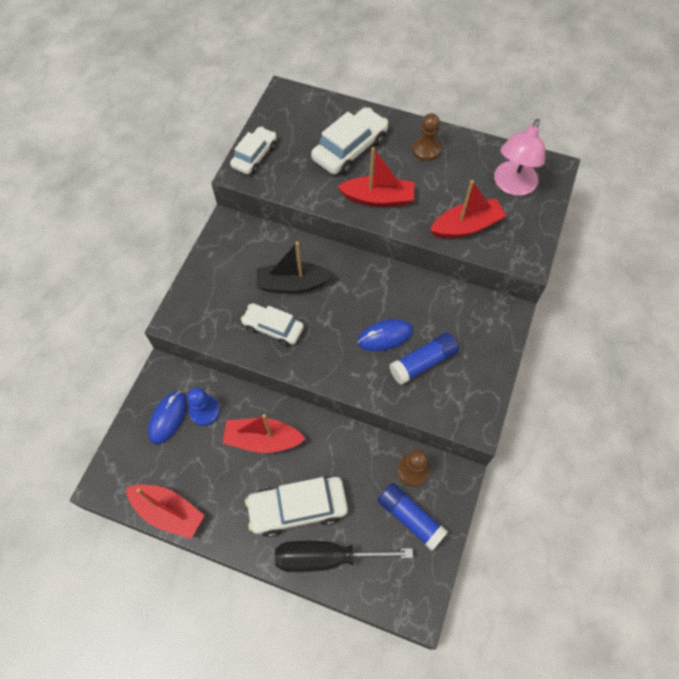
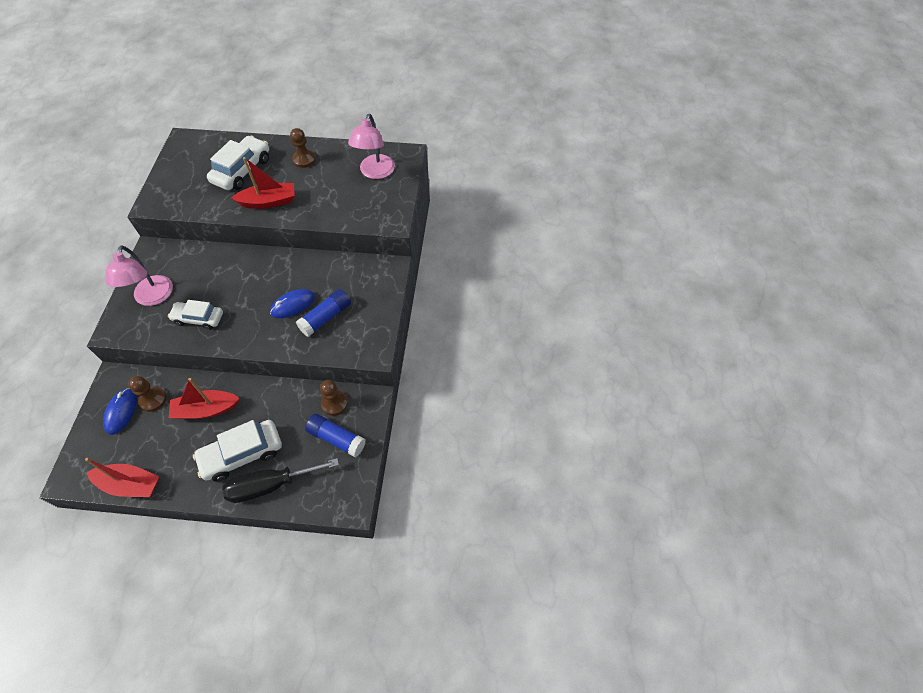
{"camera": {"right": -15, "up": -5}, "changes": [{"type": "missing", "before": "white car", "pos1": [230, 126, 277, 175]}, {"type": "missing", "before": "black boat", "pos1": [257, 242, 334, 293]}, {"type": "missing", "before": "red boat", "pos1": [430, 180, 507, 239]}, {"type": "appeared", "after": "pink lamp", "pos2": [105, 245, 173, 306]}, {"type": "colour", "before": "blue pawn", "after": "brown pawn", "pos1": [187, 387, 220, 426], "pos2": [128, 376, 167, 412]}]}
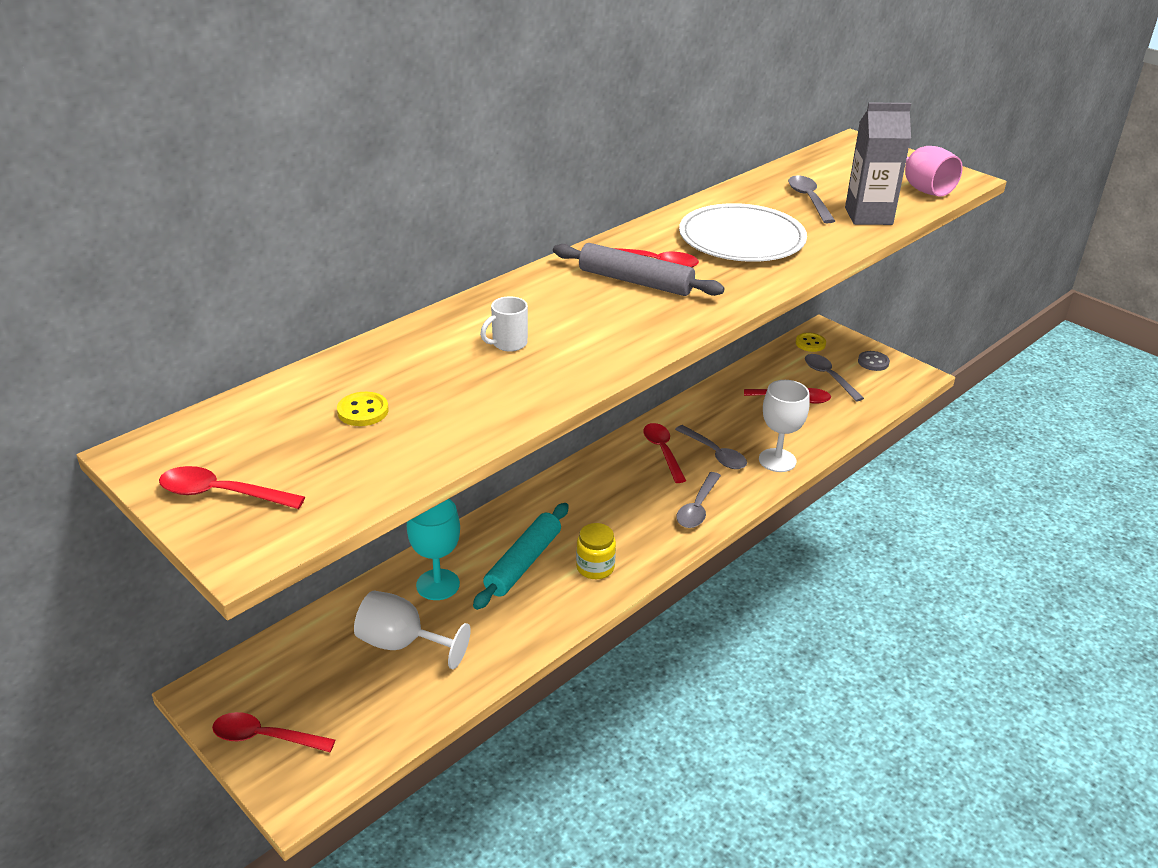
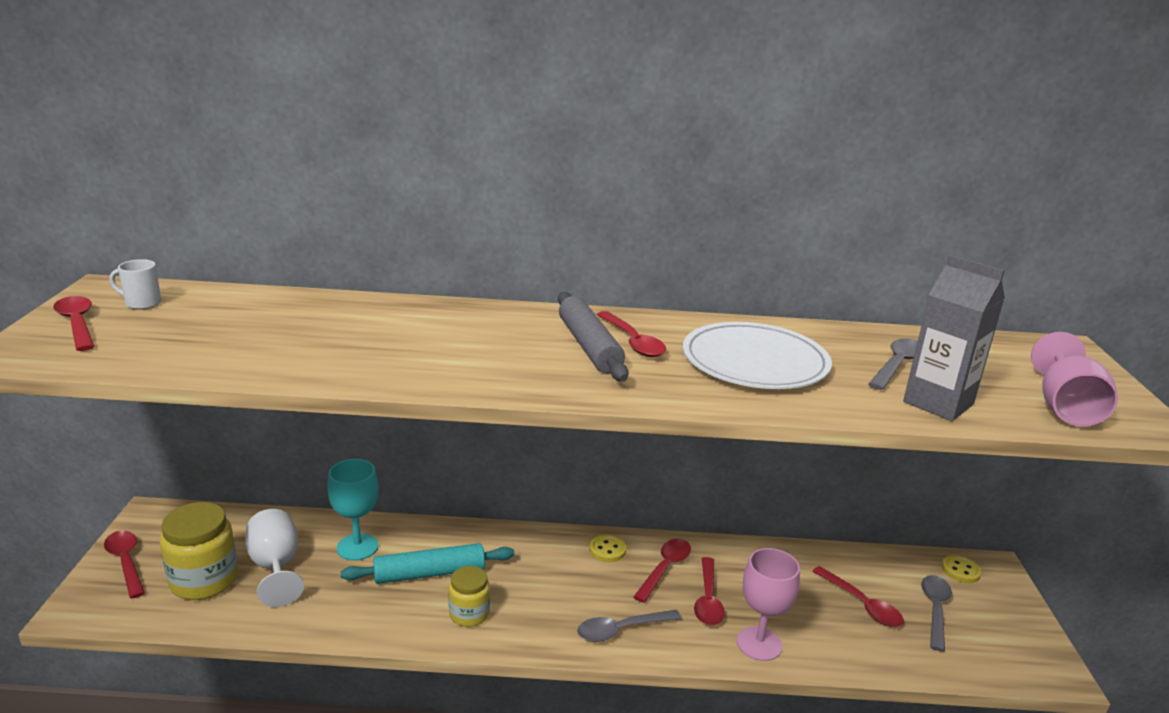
{"camera": {"right": 45, "up": -10}, "changes": [{"type": "missing", "before": "grey button", "pos1": [858, 351, 890, 371]}, {"type": "appeared", "after": "yellow jar", "pos2": [160, 502, 238, 600]}, {"type": "relocated", "before": "yellow button", "pos1": [337, 392, 389, 426], "pos2": [589, 535, 626, 562]}, {"type": "relocated", "before": "white mug", "pos1": [480, 296, 528, 352], "pos2": [110, 259, 161, 310]}, {"type": "colour", "before": "grey spoon", "after": "red spoon", "pos1": [675, 425, 747, 469], "pos2": [694, 557, 725, 626]}, {"type": "colour", "before": "white goblet", "after": "pink goblet", "pos1": [759, 380, 809, 472], "pos2": [737, 548, 800, 661]}]}
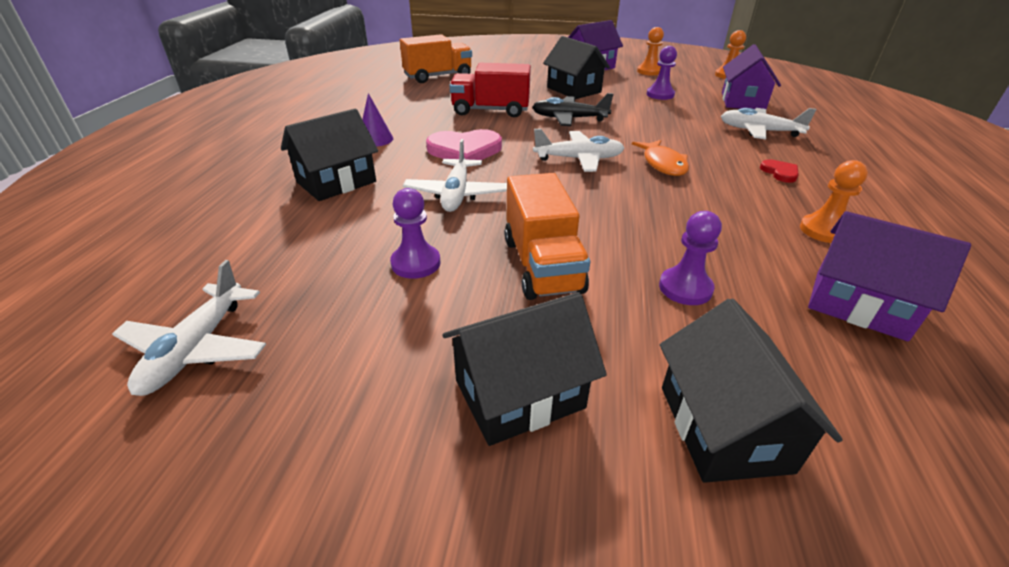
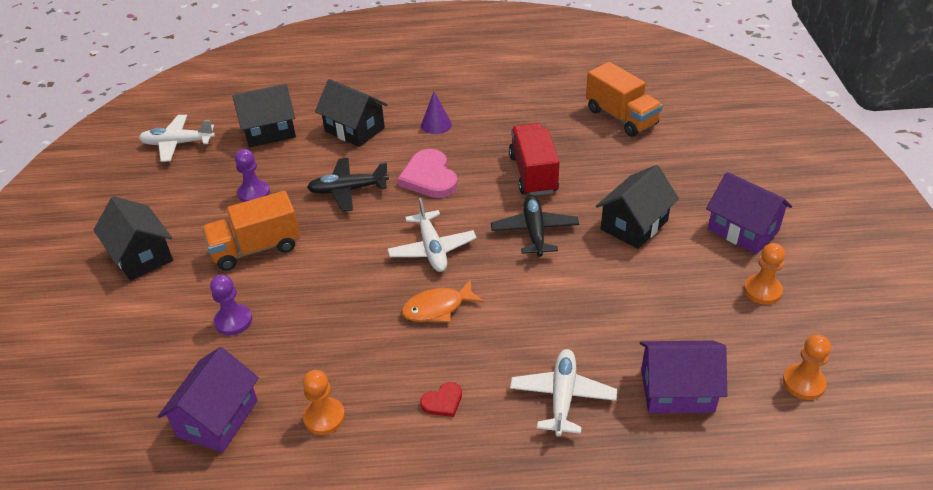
{"camera": {"right": 80, "up": 5}, "changes": [{"type": "missing", "before": "purple pawn", "pos1": [647, 46, 677, 100]}, {"type": "relocated", "before": "black house", "pos1": [660, 298, 843, 483], "pos2": [232, 84, 296, 147]}, {"type": "colour", "before": "white plane", "after": "black plane", "pos1": [403, 139, 507, 212], "pos2": [307, 158, 389, 212]}]}
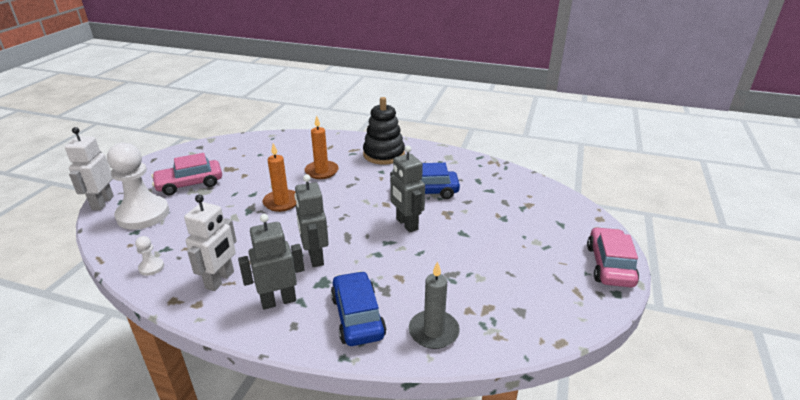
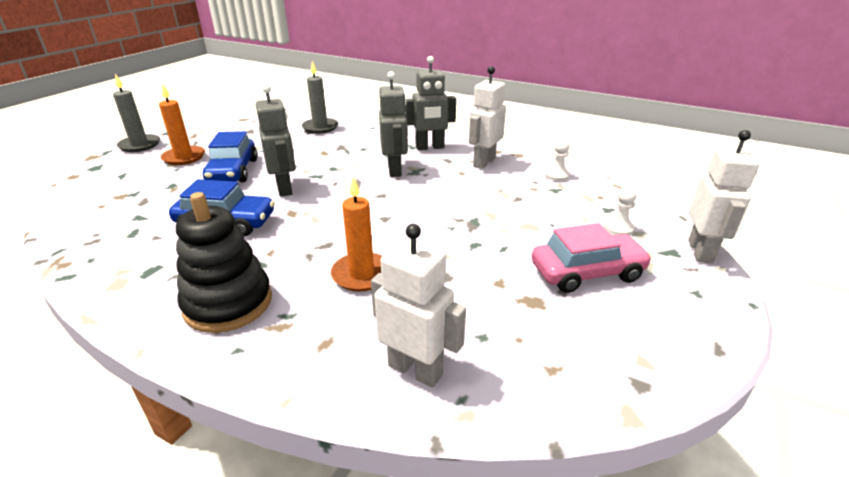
{"camera": {"right": -170, "up": 0}, "changes": [{"type": "appeared", "after": "white robot", "pos2": [371, 224, 466, 388]}, {"type": "relocated", "before": "orange candle", "pos1": [263, 143, 296, 212], "pos2": [159, 83, 205, 165]}, {"type": "relocated", "before": "blue car", "pos1": [331, 271, 386, 346], "pos2": [203, 131, 258, 182]}, {"type": "exchanged", "before": "pink car", "after": "grey candle", "pos1": [587, 227, 639, 287], "pos2": [113, 74, 160, 152]}, {"type": "size", "before": "white pawn", "pos1": [107, 143, 169, 230], "pos2": [604, 187, 637, 236], "scale": 0.42}]}
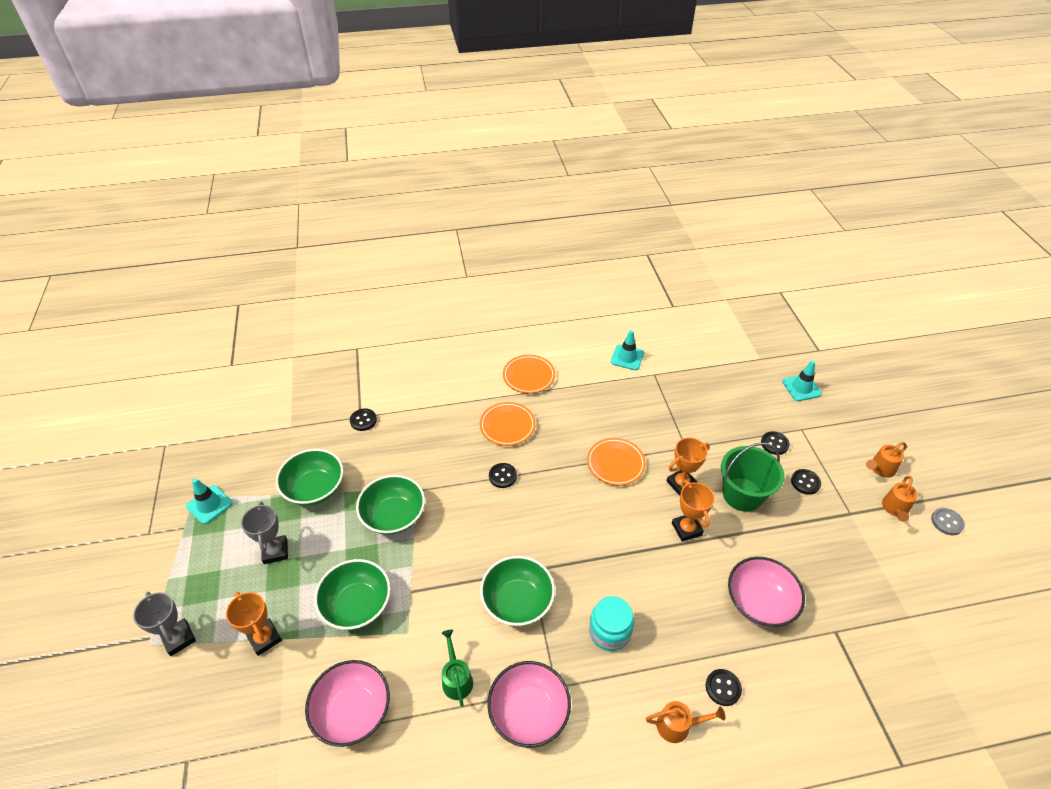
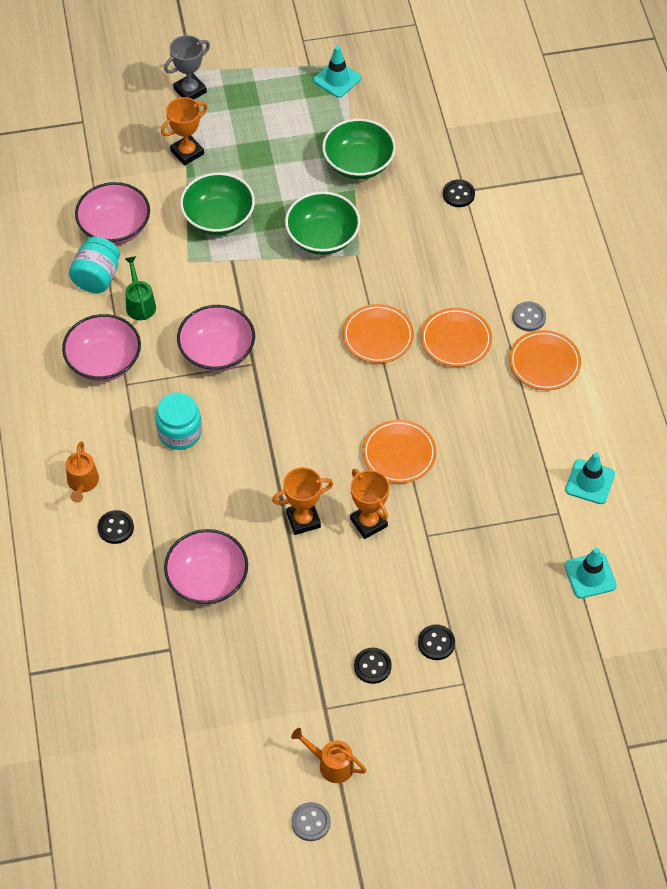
{"camera": {"right": 90, "up": 10}, "changes": [{"type": "missing", "before": "grey trophy", "pos1": [241, 501, 288, 564]}, {"type": "missing", "before": "green bucket", "pos1": [721, 442, 785, 512]}, {"type": "missing", "before": "orange watering can", "pos1": [866, 442, 907, 478]}, {"type": "appeared", "after": "turquoise jar", "pos2": [69, 237, 120, 293]}, {"type": "appeared", "after": "grey button", "pos2": [512, 301, 546, 331]}, {"type": "relocated", "before": "turquoise traffic cone", "pos1": [782, 361, 822, 401], "pos2": [565, 548, 617, 598]}, {"type": "exchanged", "before": "black button", "after": "orange plate", "pos1": [489, 463, 517, 488], "pos2": [343, 304, 414, 363]}, {"type": "colour", "before": "green bowl", "after": "pink bowl", "pos1": [480, 556, 555, 626], "pos2": [177, 305, 255, 372]}, {"type": "spun", "before": "green watering can", "pos1": [442, 629, 473, 706], "pos2": [125, 256, 156, 320], "turn": -90}]}
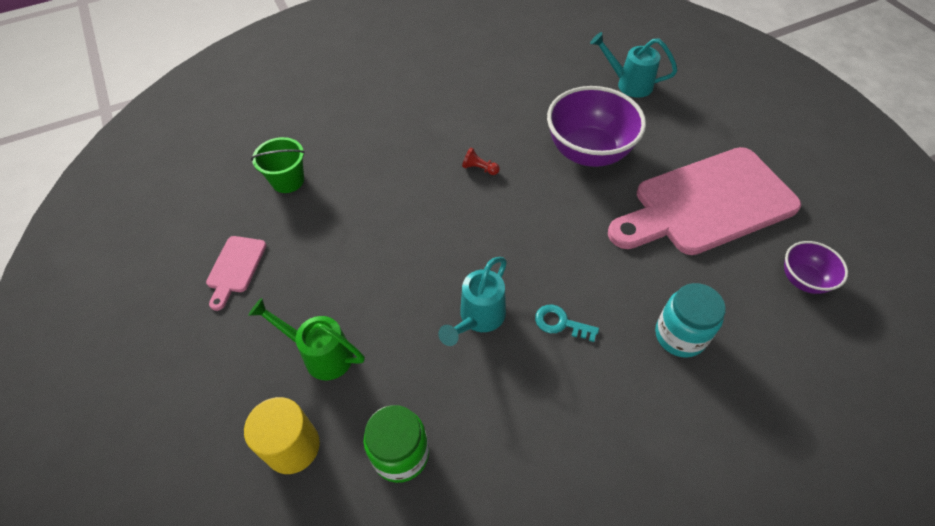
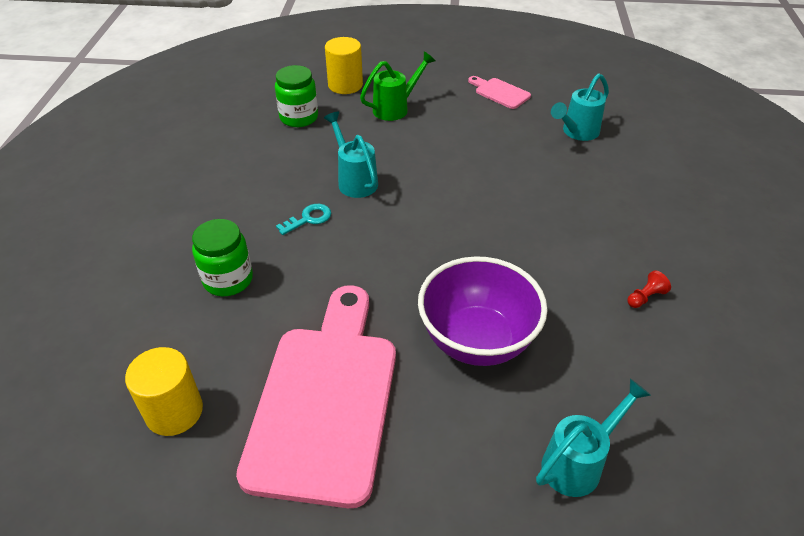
{"camera": {"right": 120, "up": -10}, "changes": [{"type": "relocated", "before": "red pawn", "pos1": [462, 148, 500, 175], "pos2": [627, 270, 671, 308]}, {"type": "exchanged", "before": "green bucket", "after": "turquoise watering can", "pos1": [251, 137, 305, 193], "pos2": [551, 73, 609, 141]}, {"type": "exchanged", "before": "purple bowl", "after": "yellow cylinder", "pos1": [784, 241, 848, 294], "pos2": [125, 347, 203, 436]}, {"type": "colour", "before": "turquoise jar", "after": "green jar", "pos1": [655, 283, 726, 358], "pos2": [192, 219, 253, 296]}]}
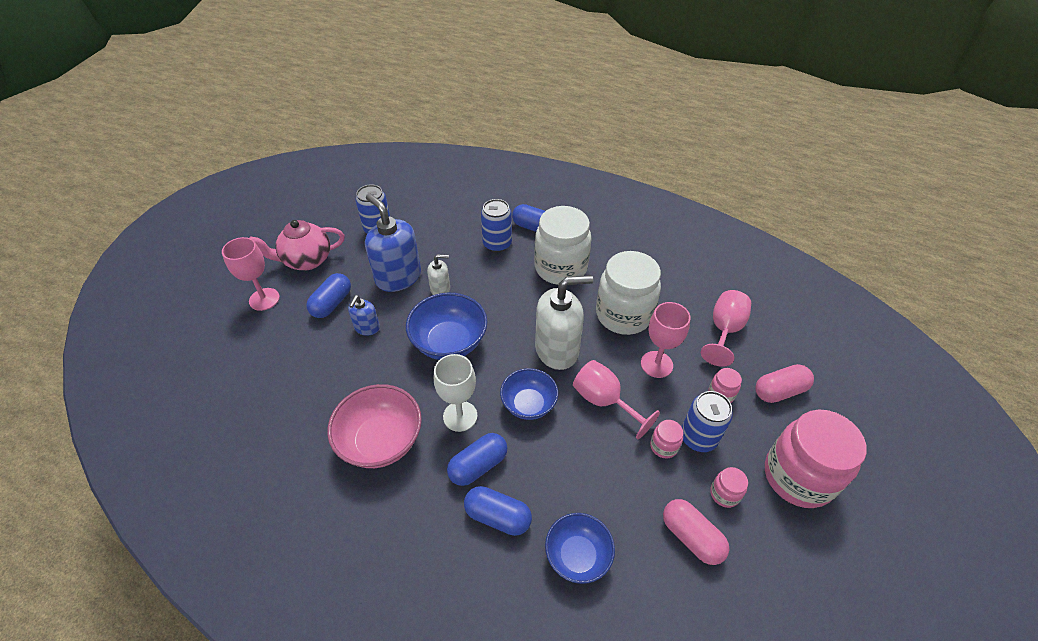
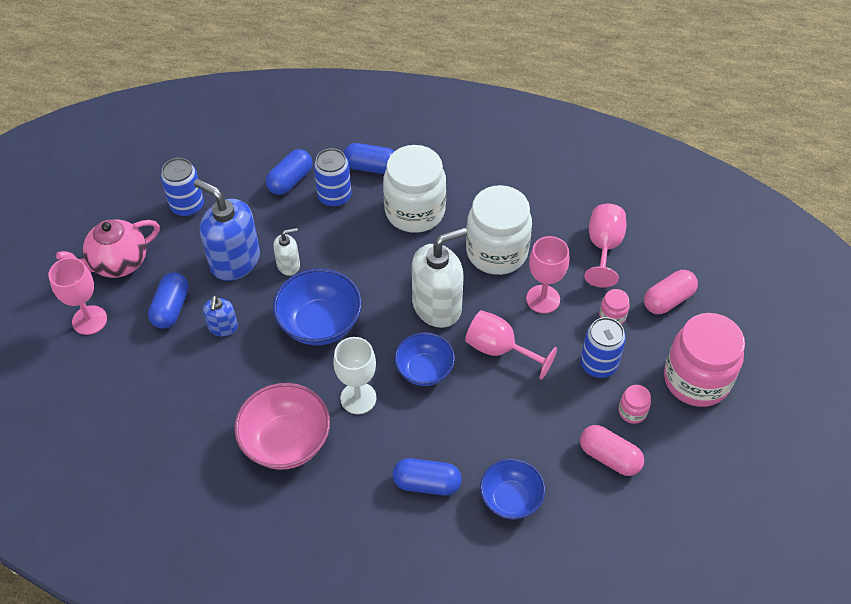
{"camera": {"right": -15, "up": 5}, "changes": [{"type": "missing", "before": "pink jar", "pos1": [650, 420, 684, 459]}, {"type": "relocated", "before": "blue capsule", "pos1": [447, 433, 507, 486], "pos2": [266, 149, 312, 195]}]}
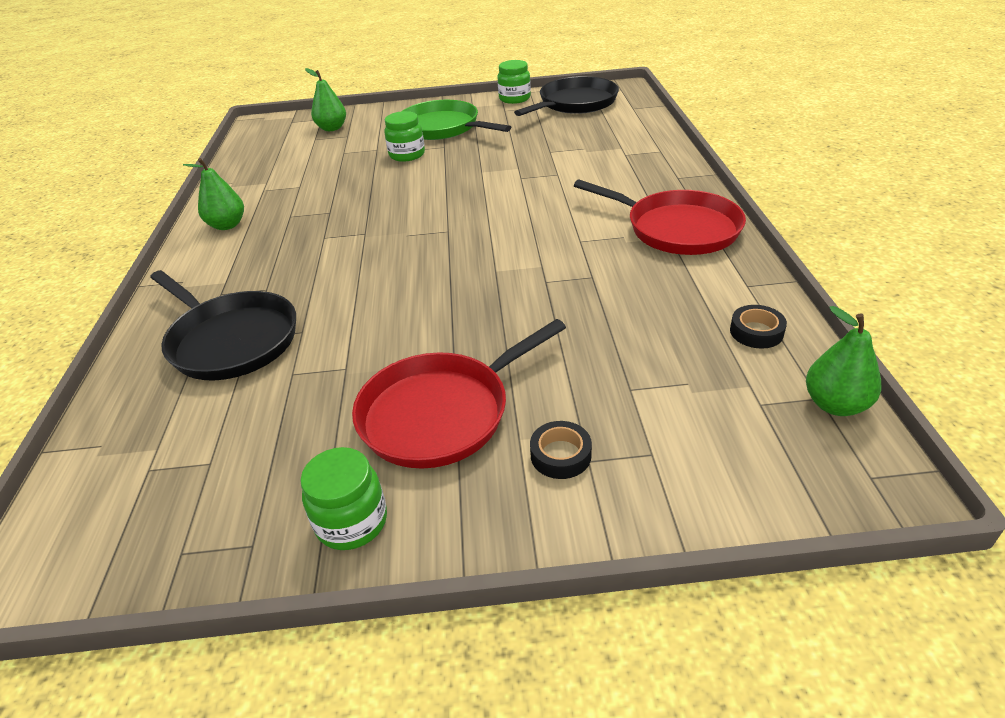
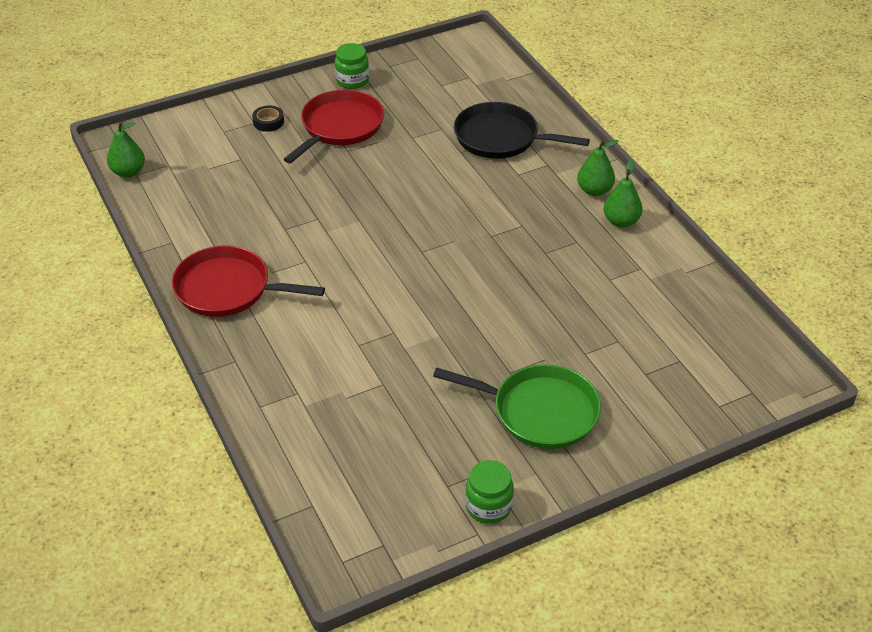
{"camera": {"right": 155, "up": 5}, "changes": [{"type": "missing", "before": "green jar", "pos1": [384, 111, 425, 162]}, {"type": "missing", "before": "black pan", "pos1": [514, 76, 619, 116]}, {"type": "missing", "before": "black tape", "pos1": [730, 305, 787, 349]}, {"type": "relocated", "before": "green pear", "pos1": [305, 68, 346, 131], "pos2": [577, 140, 619, 196]}]}
